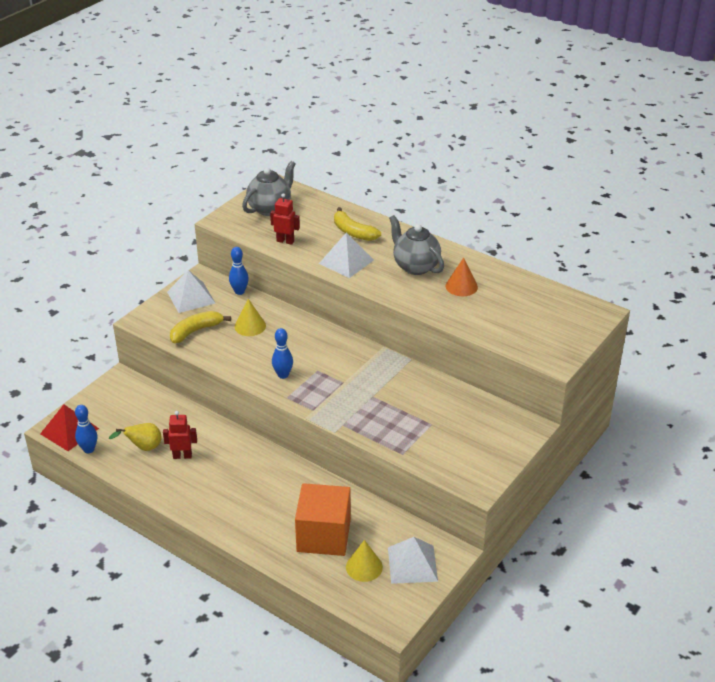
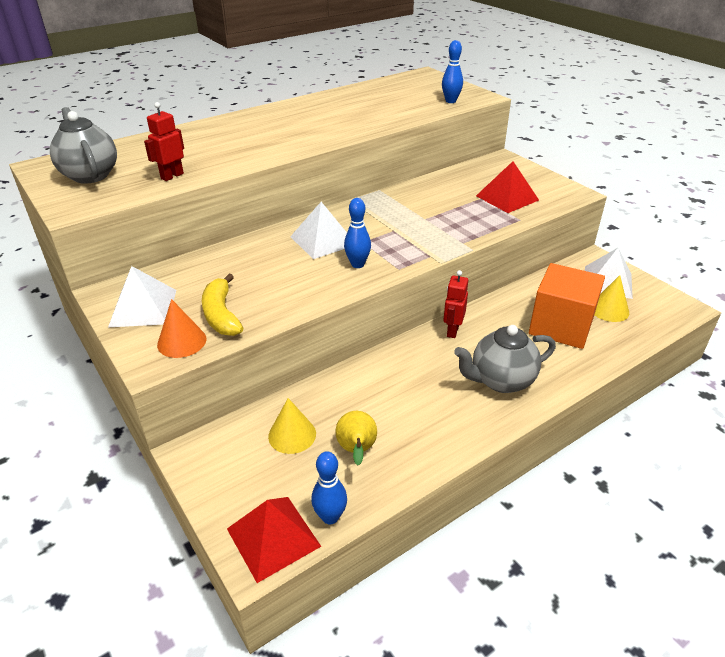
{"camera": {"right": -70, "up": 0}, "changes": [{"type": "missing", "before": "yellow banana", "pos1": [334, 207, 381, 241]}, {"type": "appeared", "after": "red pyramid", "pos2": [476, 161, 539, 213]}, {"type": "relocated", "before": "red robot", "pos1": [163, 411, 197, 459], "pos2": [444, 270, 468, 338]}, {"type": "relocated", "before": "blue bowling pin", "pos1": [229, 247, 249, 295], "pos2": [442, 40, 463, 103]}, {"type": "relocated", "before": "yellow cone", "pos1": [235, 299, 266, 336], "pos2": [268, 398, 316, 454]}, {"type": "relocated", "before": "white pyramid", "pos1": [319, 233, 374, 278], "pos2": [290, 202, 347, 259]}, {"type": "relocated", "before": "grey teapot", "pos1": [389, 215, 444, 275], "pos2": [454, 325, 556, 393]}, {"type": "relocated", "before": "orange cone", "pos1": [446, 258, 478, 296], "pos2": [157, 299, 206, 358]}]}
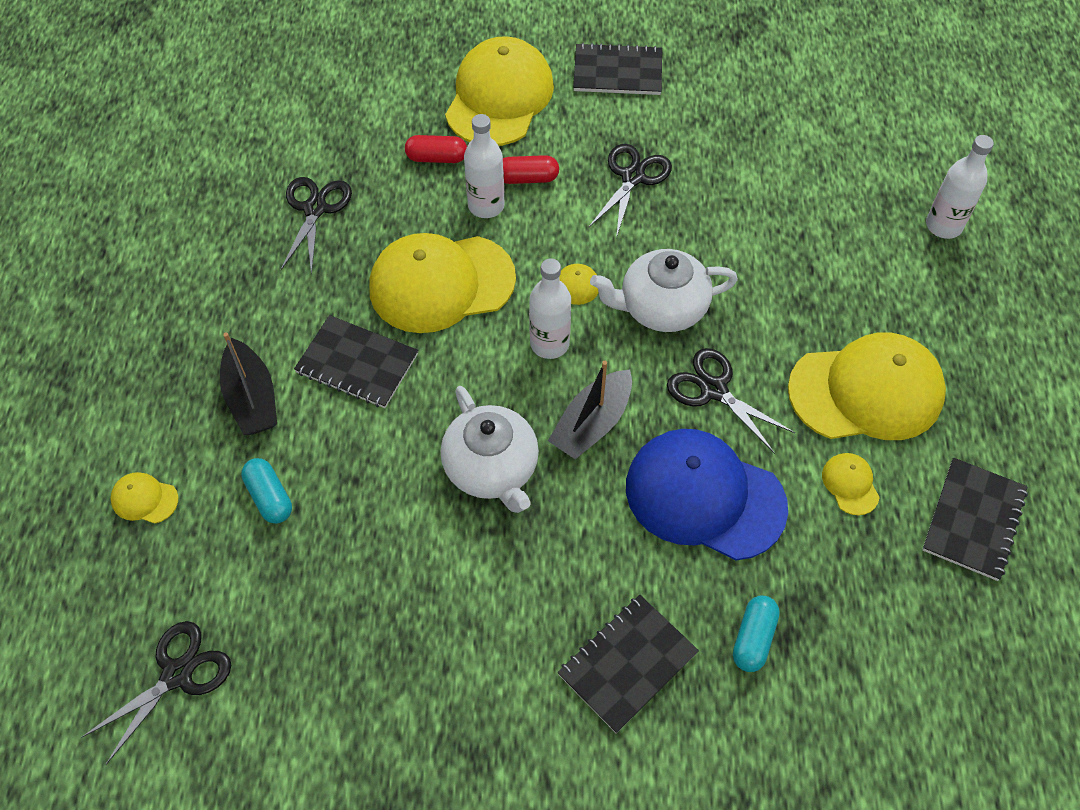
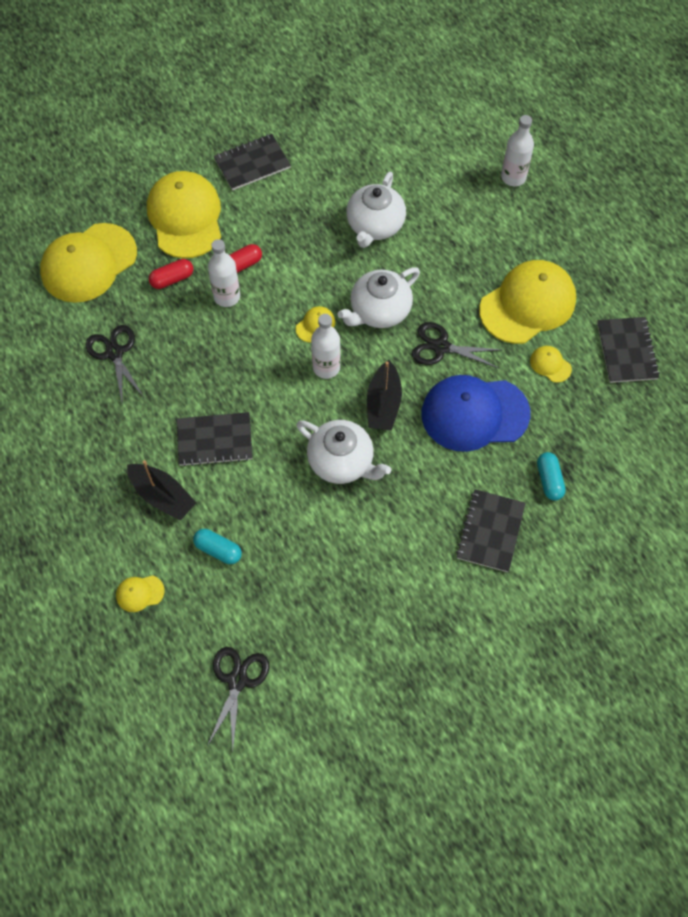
{"camera": {"right": -30, "up": 5}, "changes": [{"type": "missing", "before": "black scissors", "pos1": [588, 144, 672, 238]}, {"type": "appeared", "after": "white teapot", "pos2": [346, 172, 406, 248]}, {"type": "relocated", "before": "yellow cap", "pos1": [369, 233, 516, 333], "pos2": [40, 223, 137, 303]}]}
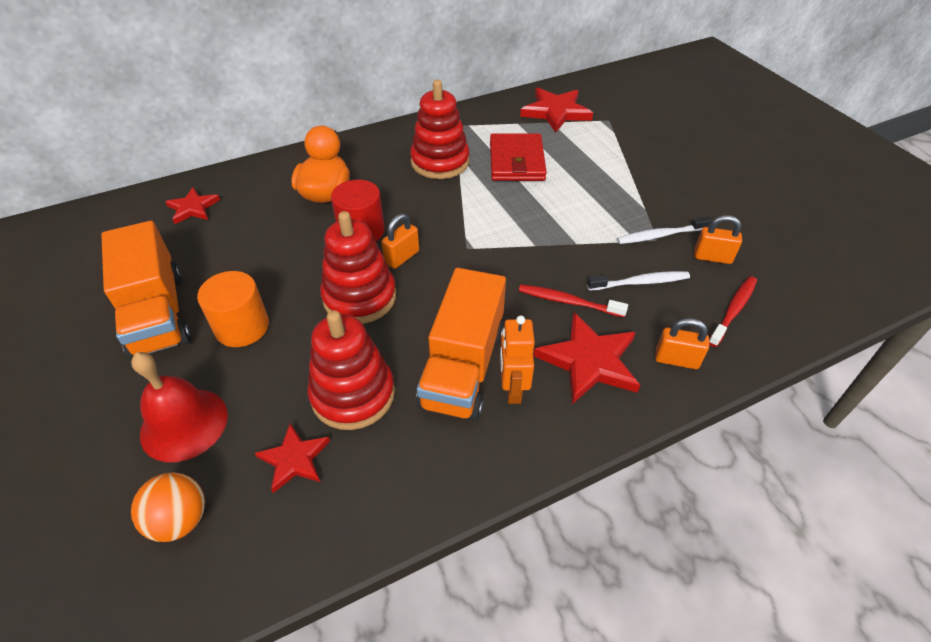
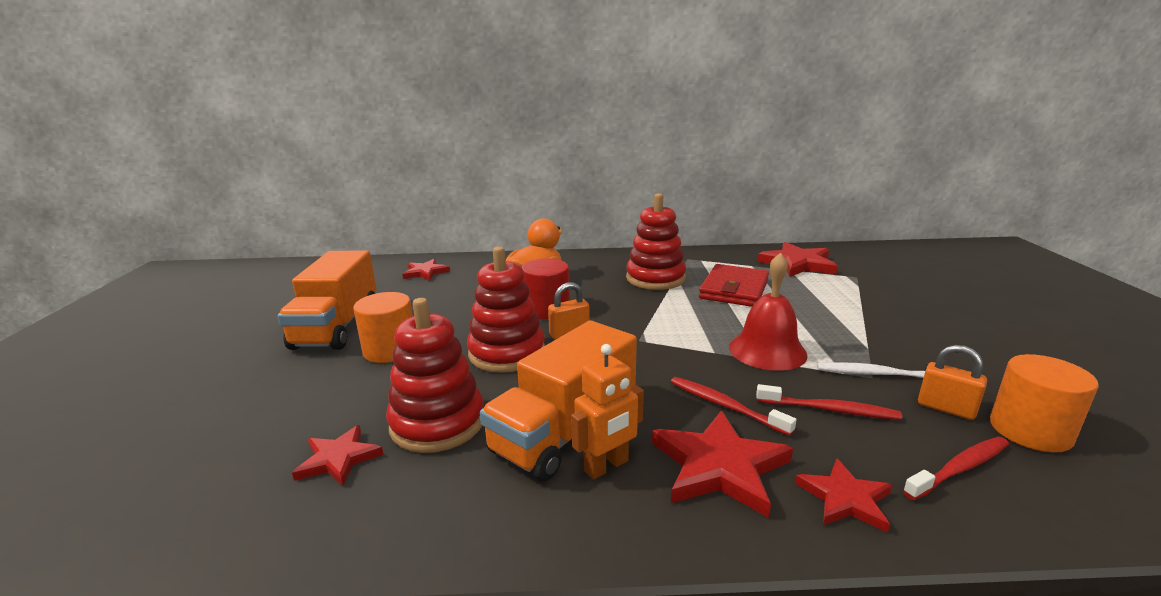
{"camera": {"right": 25, "up": -25}, "changes": [{"type": "missing", "before": "orange ball", "pos1": [131, 472, 205, 542]}, {"type": "appeared", "after": "orange cylinder", "pos2": [990, 354, 1099, 453]}, {"type": "relocated", "before": "red bell", "pos1": [131, 352, 228, 462], "pos2": [729, 252, 808, 371]}, {"type": "exchanged", "before": "orange padlock", "after": "red star", "pos1": [655, 318, 709, 369], "pos2": [795, 458, 893, 533]}, {"type": "colour", "before": "white toothbrush", "after": "red toothbrush", "pos1": [587, 271, 690, 291], "pos2": [756, 384, 902, 420]}, {"type": "spun", "before": "orange robot", "pos1": [500, 315, 535, 404], "pos2": [571, 344, 644, 479], "turn": -150}]}
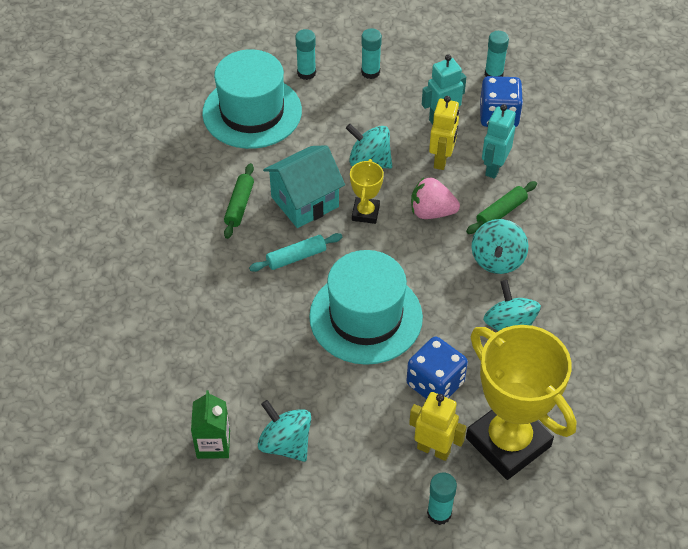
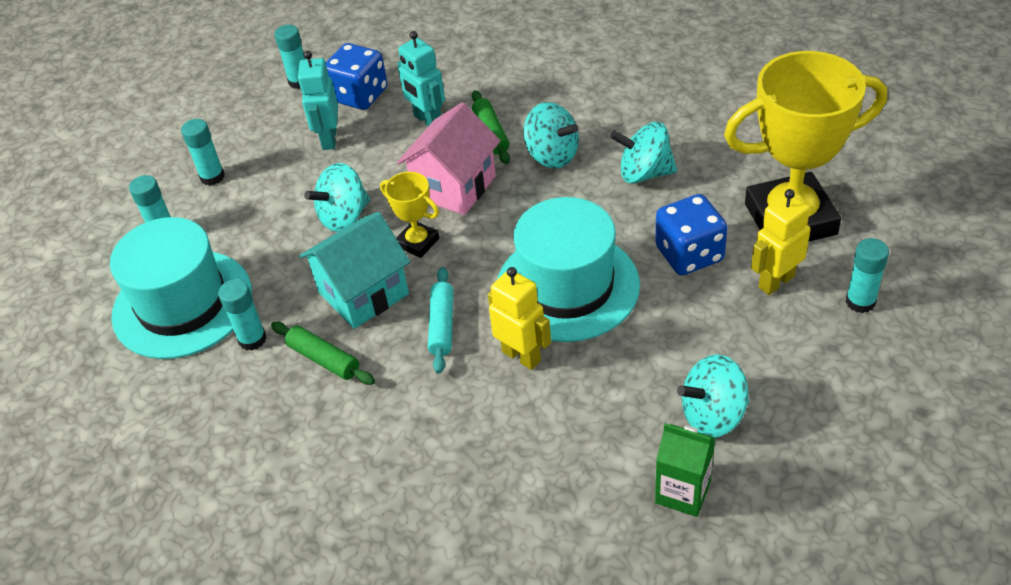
{"camera": {"right": -60, "up": -5}, "changes": [{"type": "appeared", "after": "turquoise glue stick", "pos2": [218, 279, 267, 350]}, {"type": "relocated", "before": "yellow robot", "pos1": [429, 96, 459, 170], "pos2": [488, 267, 551, 370]}, {"type": "exchanged", "before": "pink strawberry", "after": "pink house", "pos1": [411, 178, 460, 219], "pos2": [397, 102, 501, 215]}, {"type": "spun", "before": "turquoise house", "pos1": [263, 145, 345, 228], "pos2": [299, 212, 410, 329], "turn": 60}]}
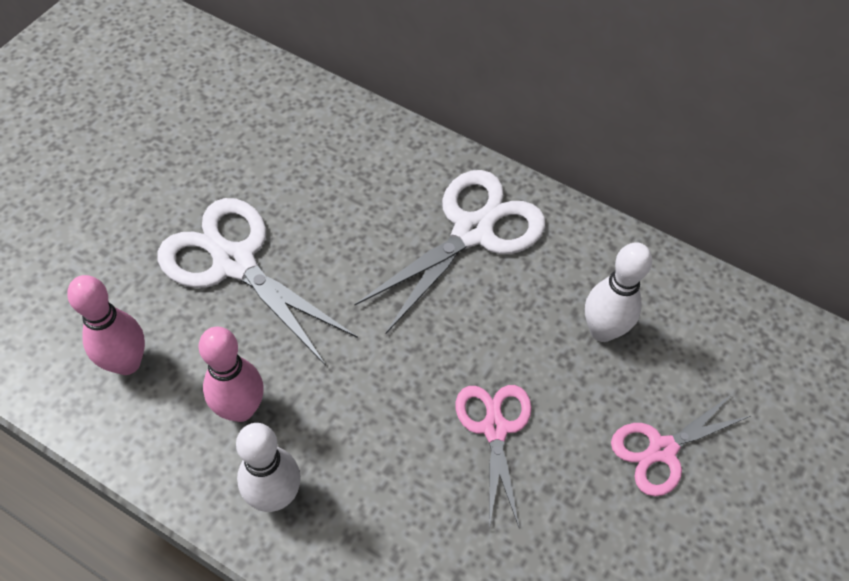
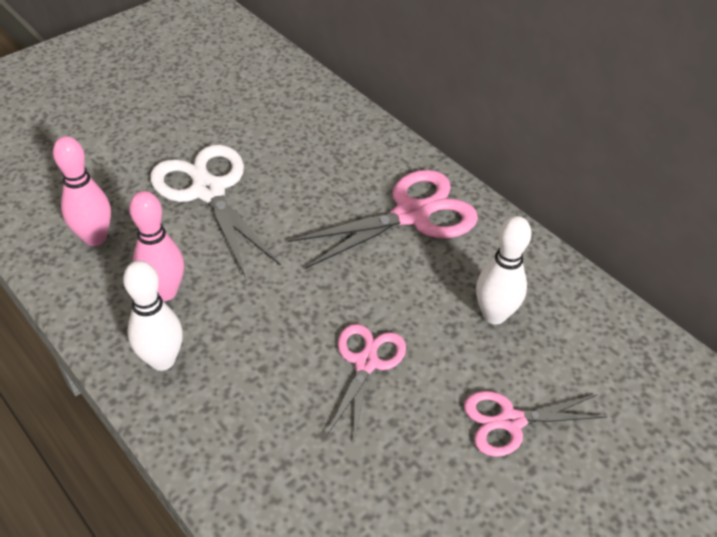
{"camera": {"right": 20, "up": -10}, "changes": [{"type": "colour", "before": "white scissors", "after": "pink scissors", "pos1": [354, 170, 545, 333], "pos2": [288, 170, 478, 269]}]}
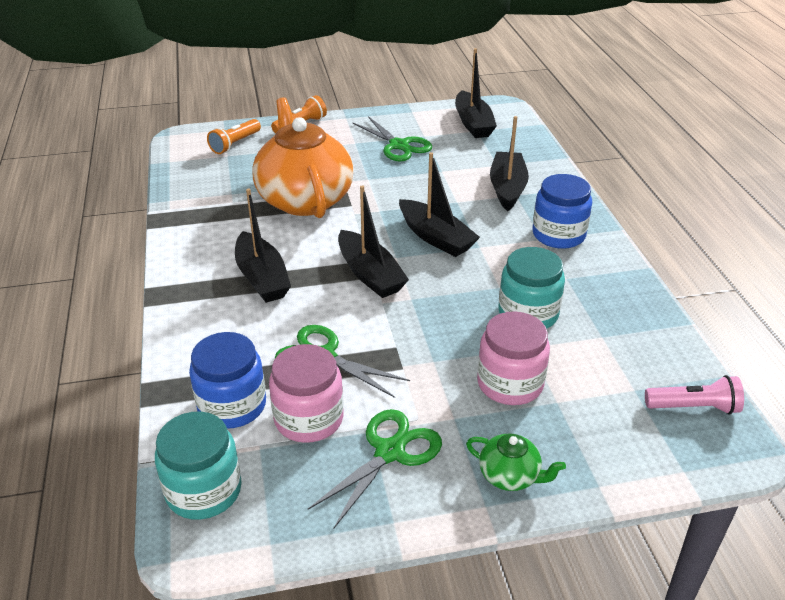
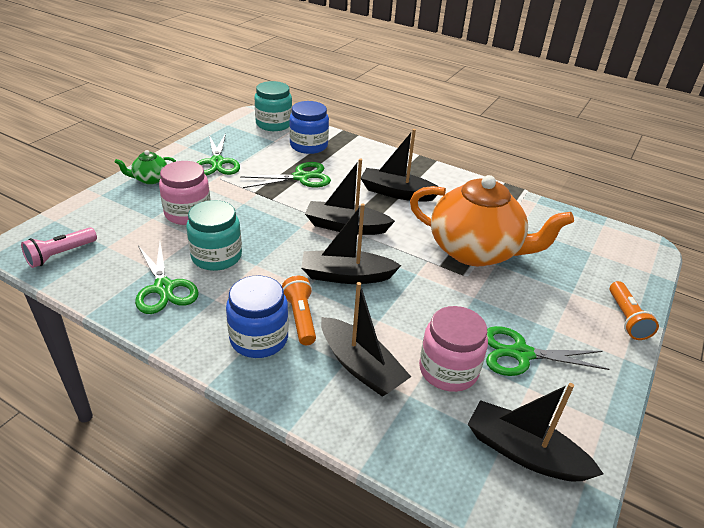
{"camera": {"right": 130, "up": 0}, "changes": [{"type": "appeared", "after": "green scissors", "pos2": [135, 242, 199, 314]}, {"type": "relocated", "before": "orange flashlight", "pos1": [207, 119, 261, 154], "pos2": [282, 276, 316, 345]}, {"type": "relocated", "before": "pink jar", "pos1": [269, 344, 344, 443], "pos2": [419, 306, 488, 392]}]}
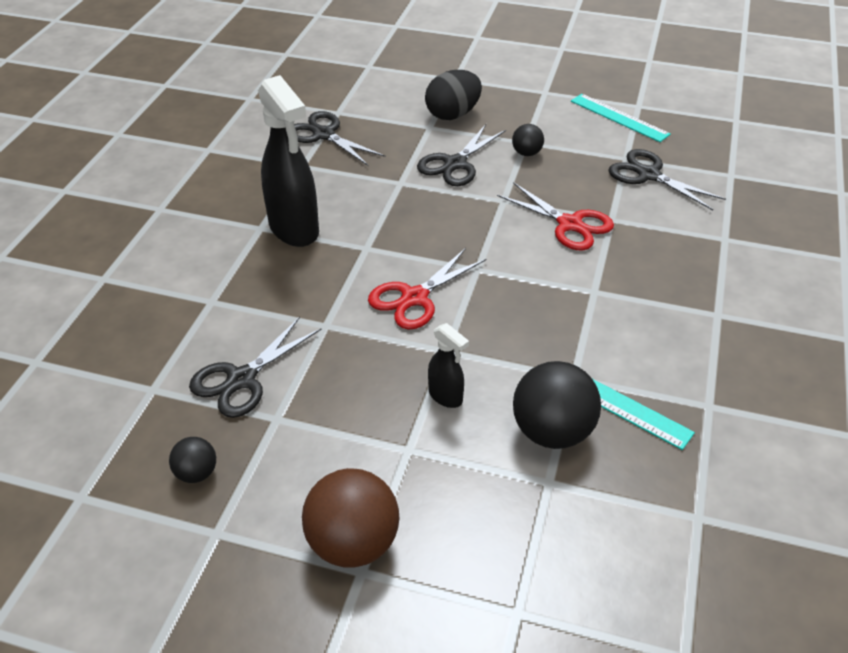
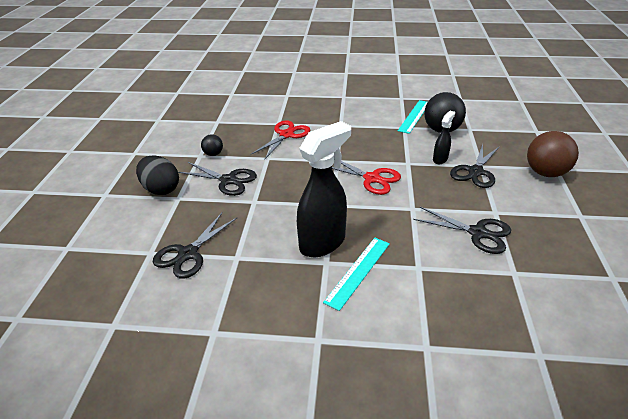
{"camera": {"right": -100, "up": -5}, "changes": [{"type": "missing", "before": "black ball", "pos1": [169, 437, 216, 483]}, {"type": "relocated", "before": "turquoise ruler", "pos1": [571, 94, 671, 142], "pos2": [323, 238, 390, 311]}, {"type": "relocated", "before": "black scissors", "pos1": [608, 149, 726, 210], "pos2": [450, 144, 500, 188]}]}
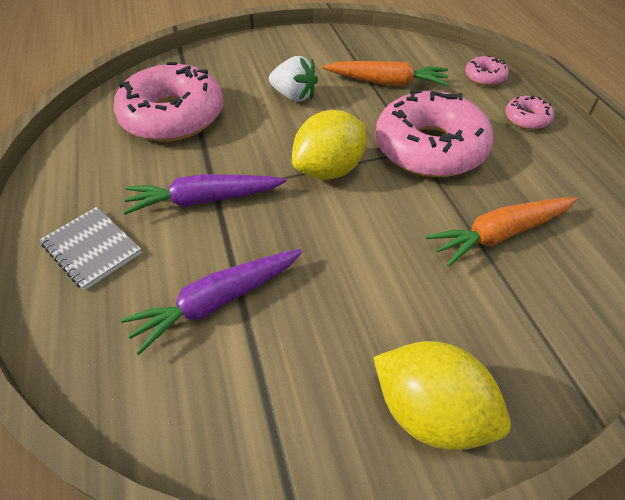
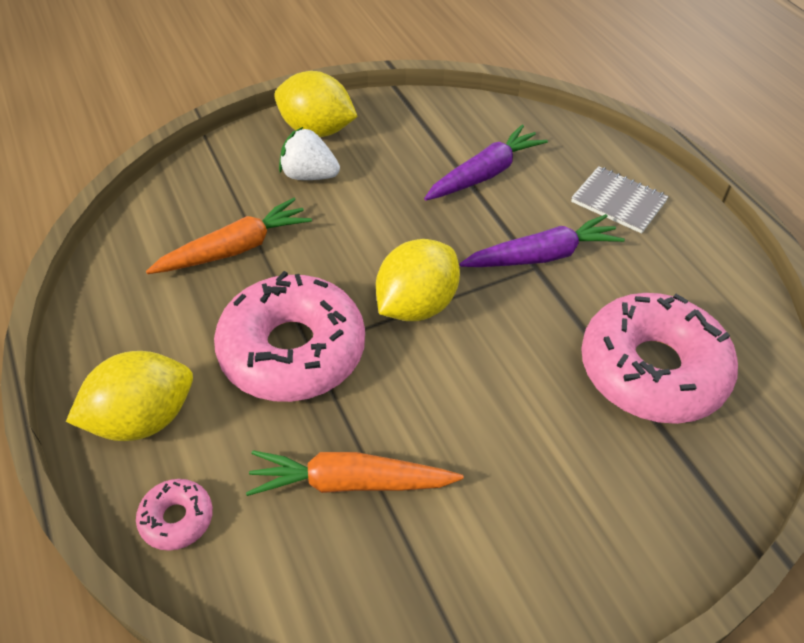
{"camera": {"right": 170, "up": 0}, "changes": [{"type": "relocated", "before": "white strawberry", "pos1": [269, 56, 318, 102], "pos2": [279, 127, 340, 180]}, {"type": "exchanged", "before": "pink donut", "after": "yellow lemon", "pos1": [505, 96, 554, 130], "pos2": [66, 351, 193, 441]}]}
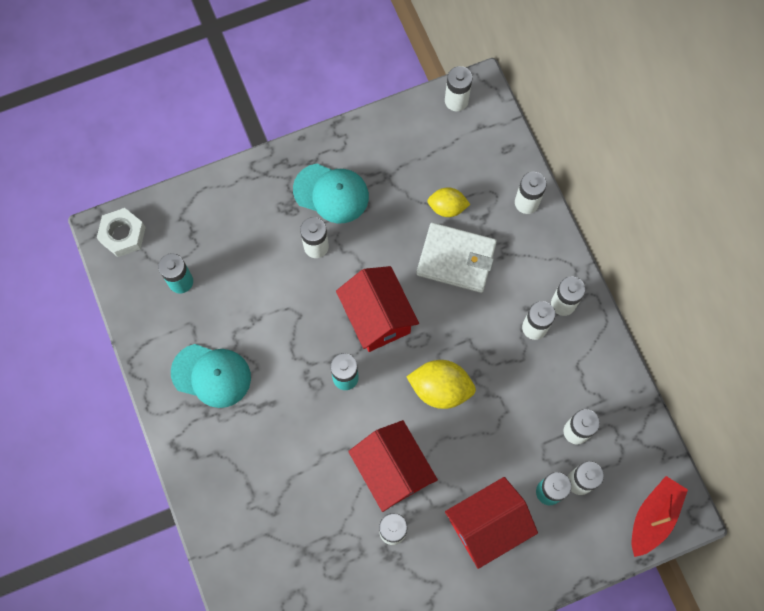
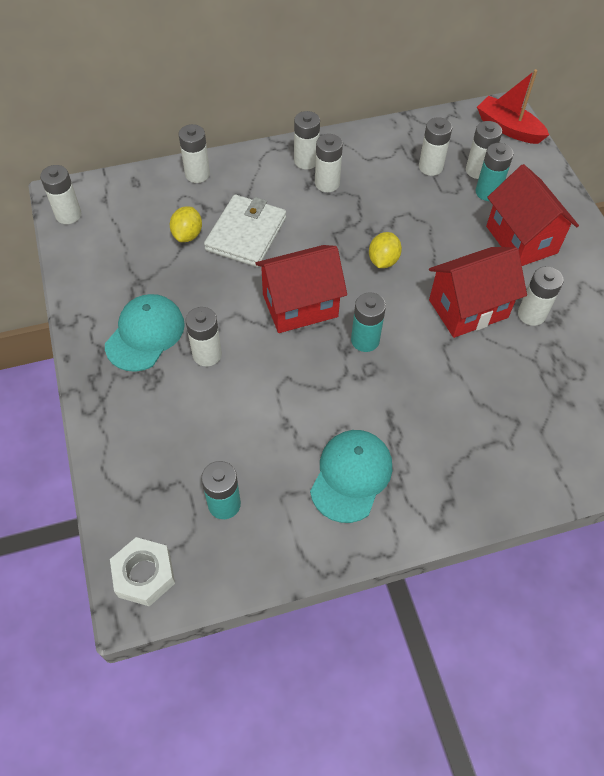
{"camera": {"right": -85, "up": -15}, "changes": [{"type": "size", "before": "yellow lemon", "pos1": [407, 360, 476, 409], "pos2": [369, 232, 402, 268], "scale": 0.64}]}
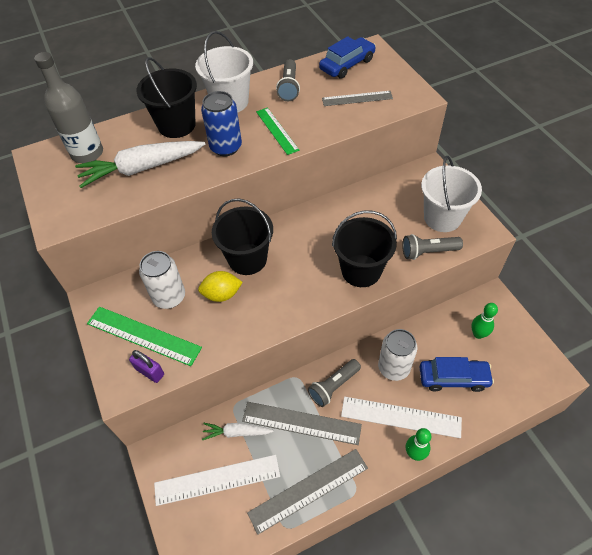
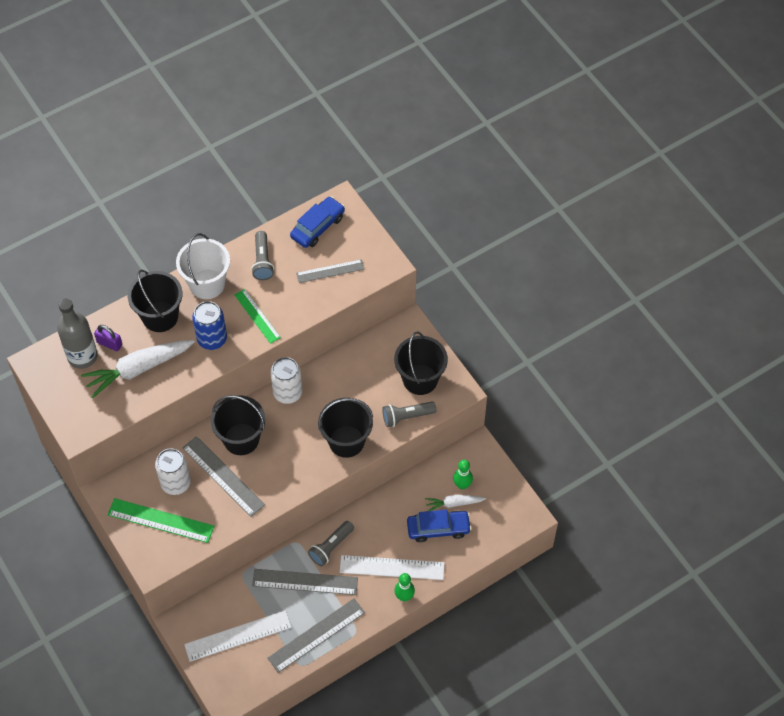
{"camera": {"right": -10, "up": 5}, "changes": [{"type": "relocated", "before": "purple padlock", "pos1": [129, 350, 164, 383], "pos2": [94, 325, 122, 351]}, {"type": "relocated", "before": "white carrot", "pos1": [202, 423, 274, 440], "pos2": [425, 495, 486, 511]}, {"type": "relocated", "before": "white can", "pos1": [378, 329, 417, 381], "pos2": [270, 357, 303, 404]}, {"type": "exchanged", "before": "yellow lemon", "after": "grey ruler", "pos1": [198, 271, 243, 302], "pos2": [182, 436, 265, 517]}, {"type": "colour", "before": "white bucket", "after": "black bucket", "pos1": [421, 156, 482, 232], "pos2": [394, 332, 448, 395]}]}
